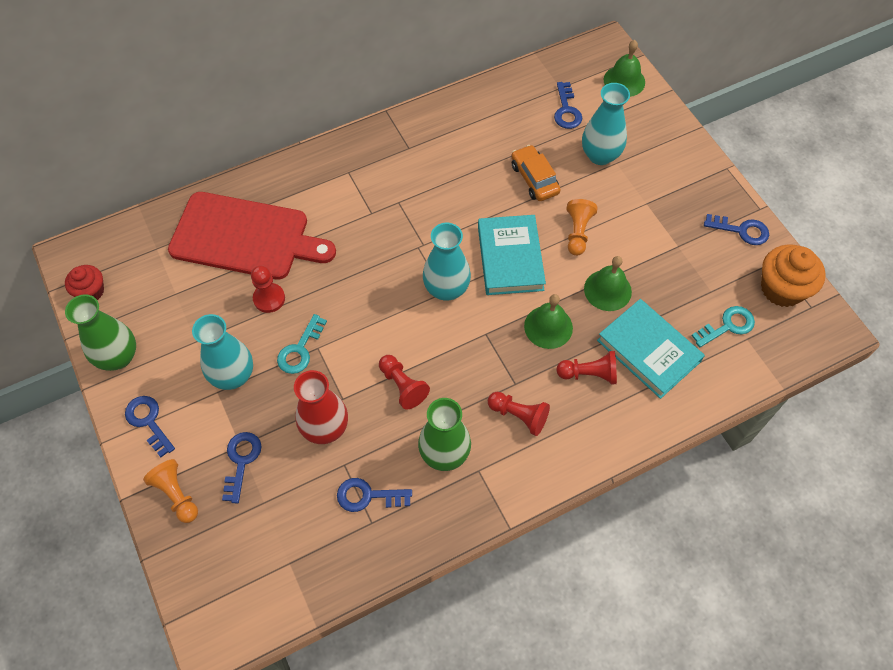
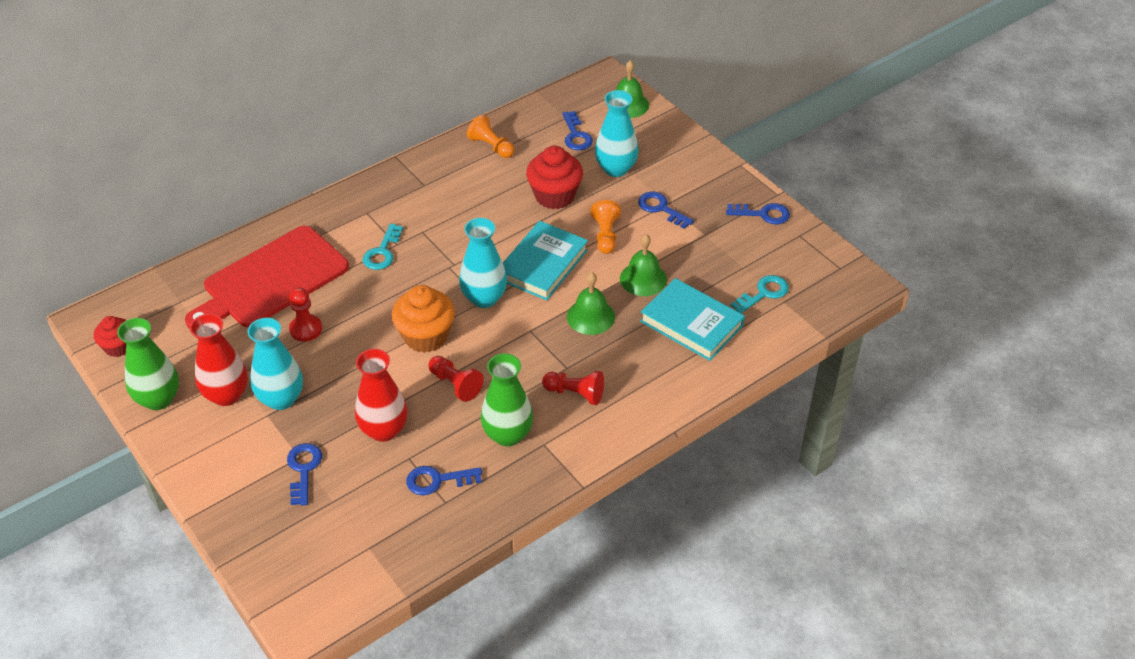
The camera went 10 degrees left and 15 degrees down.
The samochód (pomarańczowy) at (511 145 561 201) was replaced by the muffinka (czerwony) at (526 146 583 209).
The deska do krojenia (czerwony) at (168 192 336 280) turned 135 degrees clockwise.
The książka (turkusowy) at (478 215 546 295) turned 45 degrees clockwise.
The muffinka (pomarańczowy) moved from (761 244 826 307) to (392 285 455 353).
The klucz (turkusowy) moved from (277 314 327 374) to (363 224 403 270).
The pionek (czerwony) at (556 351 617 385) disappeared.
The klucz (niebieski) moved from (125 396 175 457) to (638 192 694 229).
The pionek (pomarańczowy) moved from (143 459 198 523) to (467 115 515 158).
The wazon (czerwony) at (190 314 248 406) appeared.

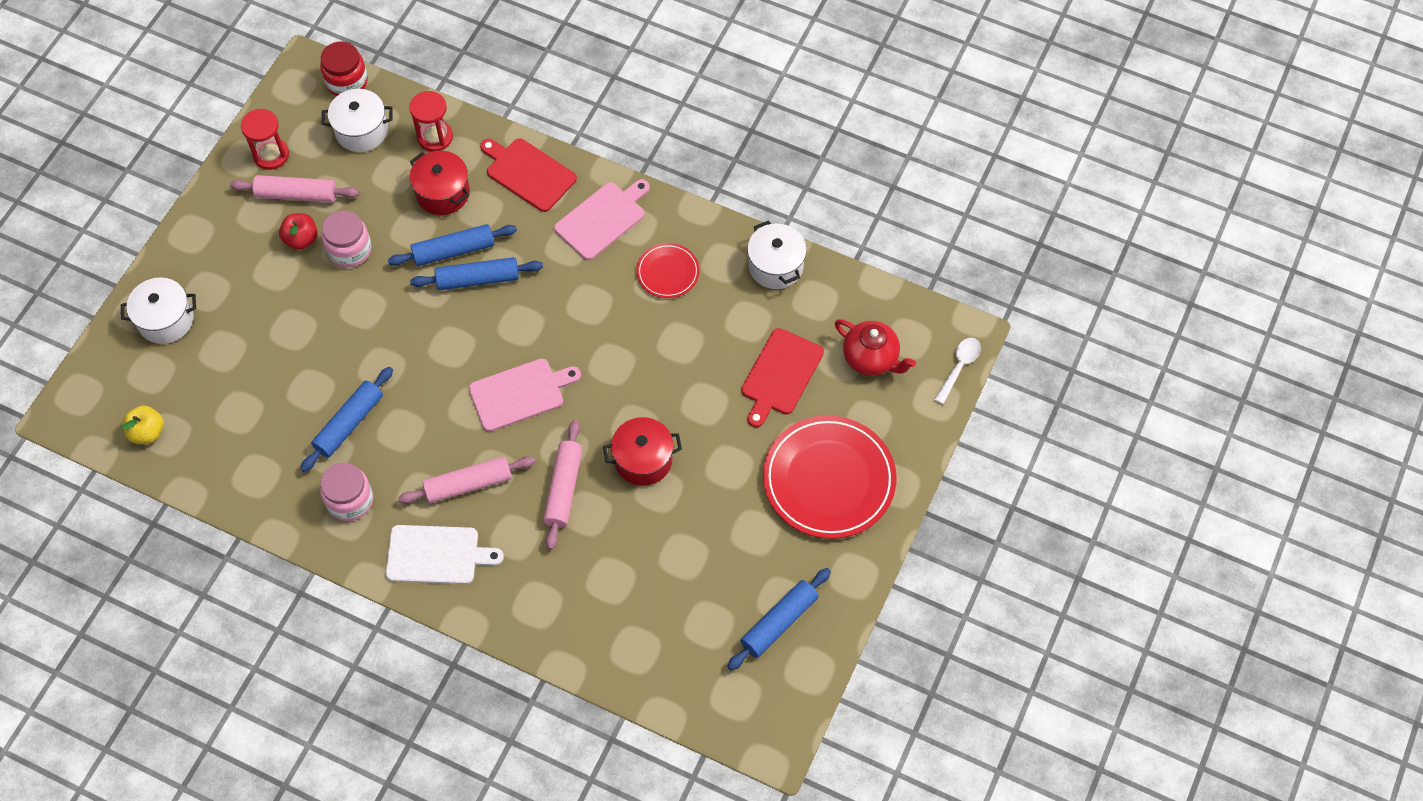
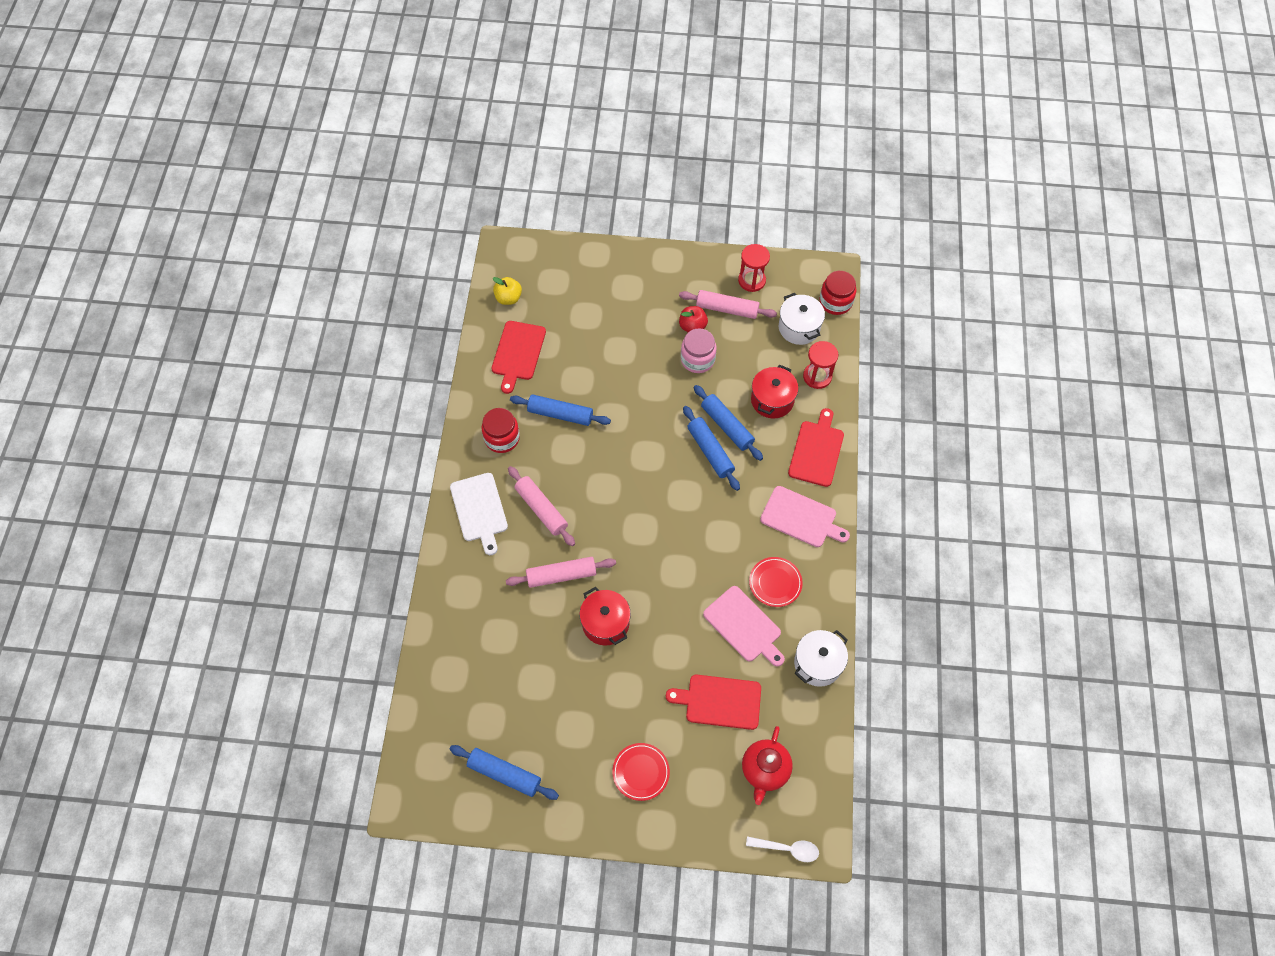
The camera went 70 degrees right and 0 degrees up.
The wałek do ciasta (różowy) at (230 175 359 203) turned 60 degrees counterclockwise.
The garnek (biały) at (121 277 196 344) disappeared.
The deska do krojenia (różowy) moved from (469 358 581 432) to (703 586 785 666).
The talerz (czerwony) at (763 415 897 539) changed to 0.50 times the size.
The słoik (różowy) at (320 463 373 521) became the słoik (czerwony) at (482 408 520 453).
The deska do krojenia (czerwony) at (492 321 546 394) appeared.

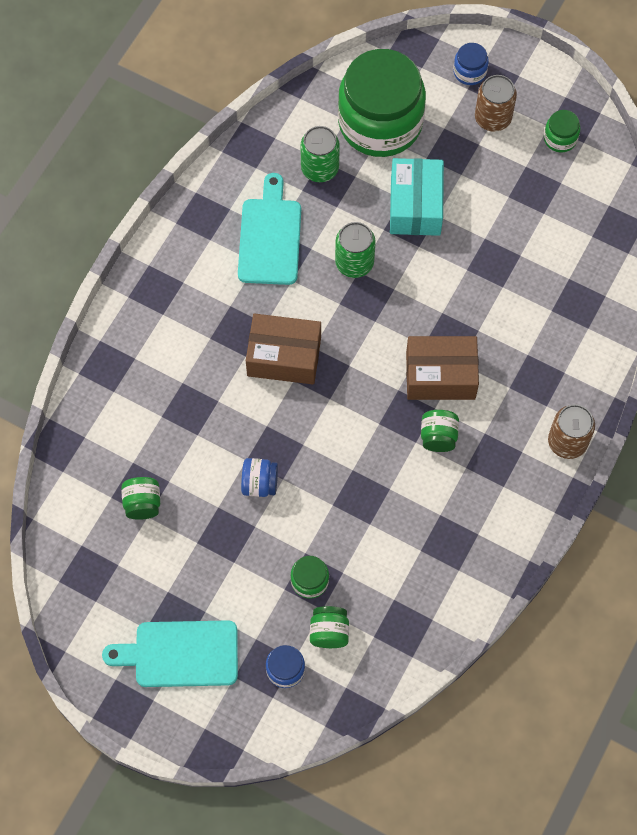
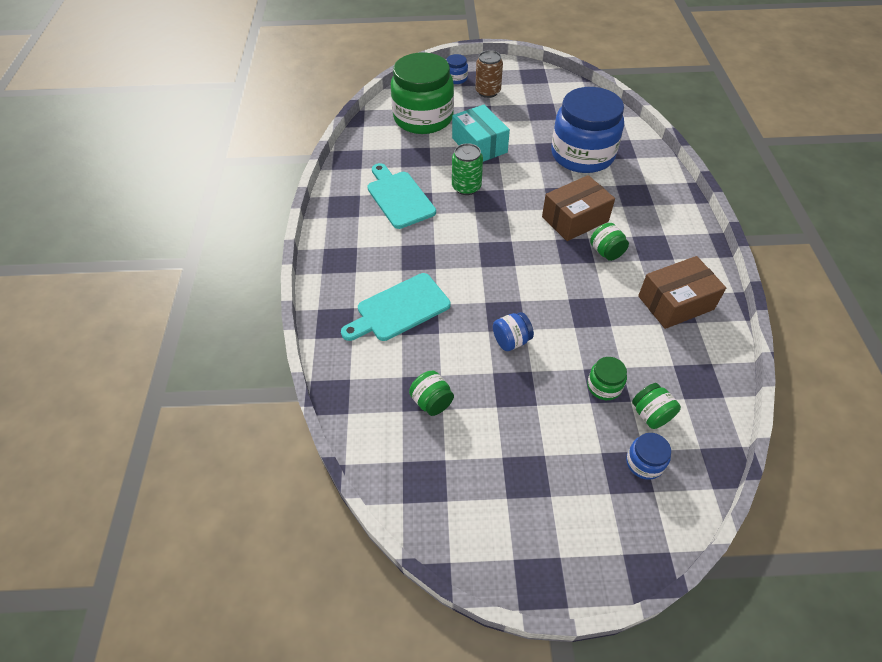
The camera went 30 degrees left and 15 degrees down.
The słoik (zielony) at (544 110 580 152) disappeared.
The puszka (zielony) at (301 126 340 182) disappeared.
The pudełko (brązowy) moved from (246 314 321 384) to (638 256 726 329).
The puszka (brązowy) at (548 404 595 459) disappeared.
The deska do krojenia (turkusowy) moved from (102 620 238 687) to (341 273 450 341).
The słoik (niebieski) at (551 87 624 173) appeared.

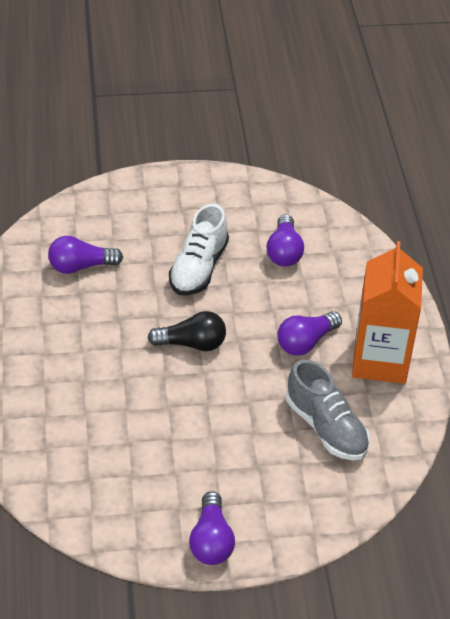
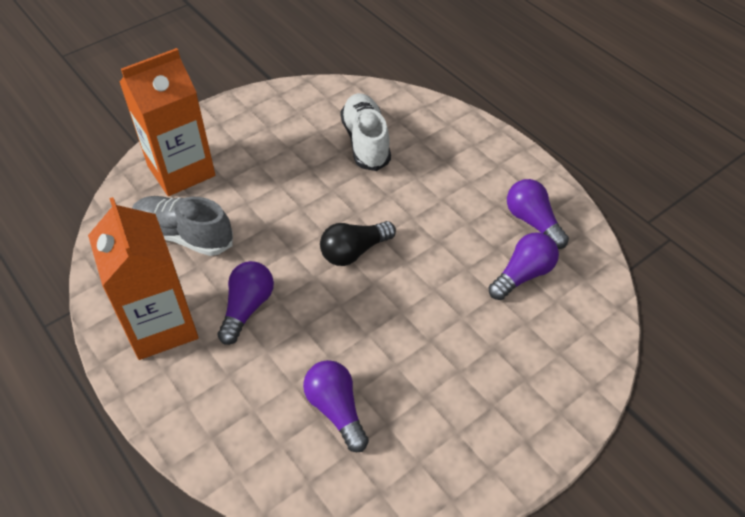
The camera went 150 degrees right and 5 degrees up.
The but (biały) moved from (169 204 229 296) to (340 93 391 171).
The żarówka (fioletowy) moved from (189 491 235 565) to (507 179 569 249).
The karton mleka (pomarańczowy) at (119 48 215 196) appeared.

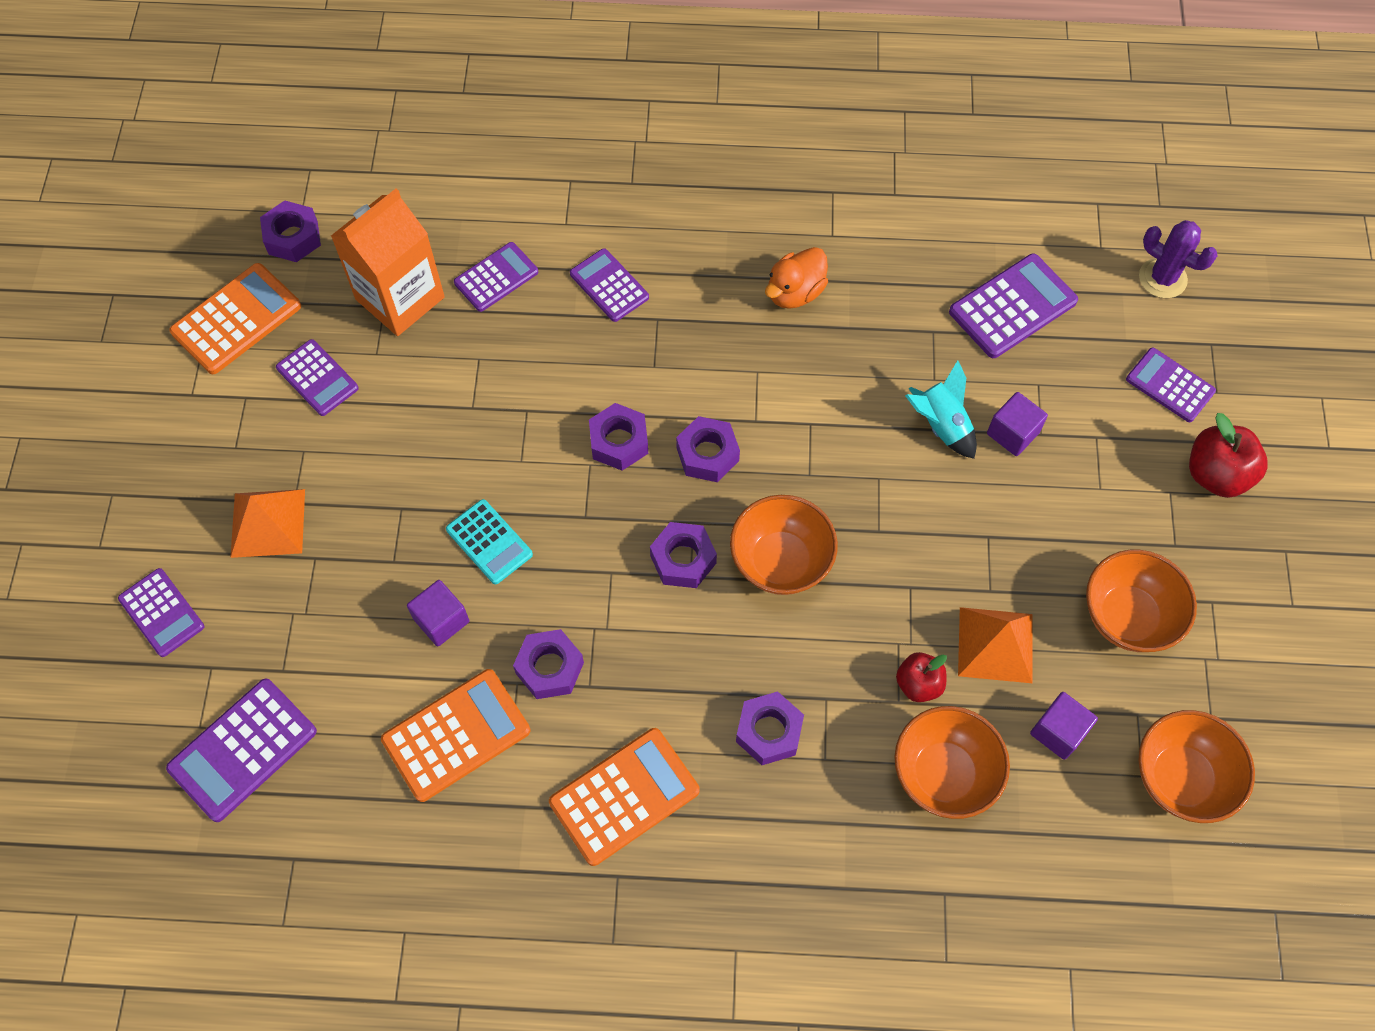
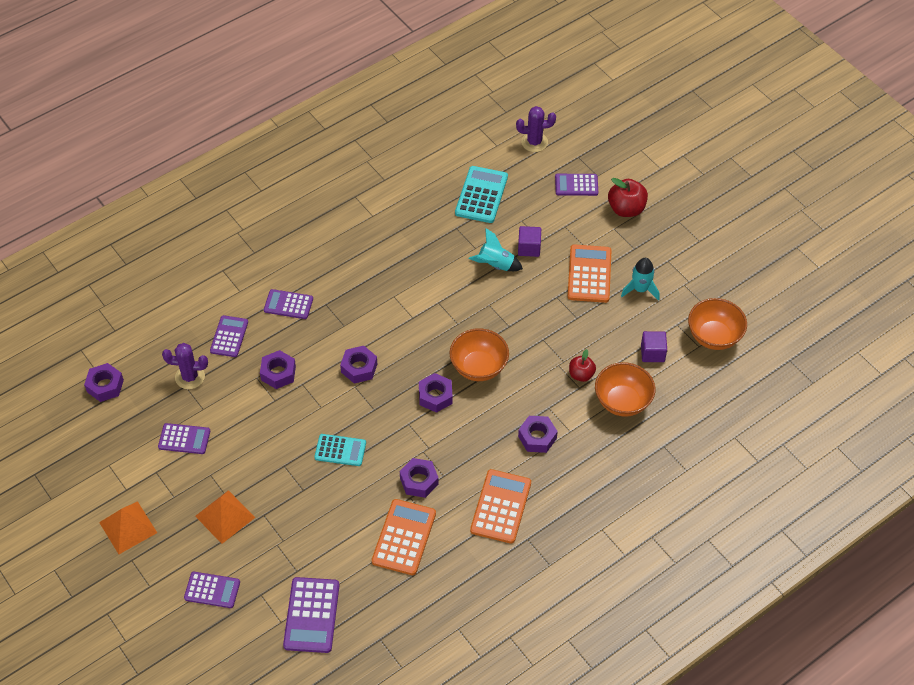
The camera went 40 degrees left and 10 degrees down.
The karton mleka (pomarańczowy) at (331 188 445 336) was replaced by the kaktus (fioletowy) at (162 343 208 389).
The kaczka (pomarańczowy) at (765 247 828 309) disappeared.
The kalkulator (fioletowy) at (949 254 1078 358) became the kalkulator (turkusowy) at (455 166 508 223).
The kalkulator (pomarańczowy) moved from (169 263 301 374) to (568 244 612 303).
The nakrętka (fioletowy) moved from (676 416 740 482) to (260 350 296 389).
The miska (pomarańczowy) at (1086 550 1197 652) was replaced by the rakieta (turkusowy) at (621 258 659 301).
The sześcian (fioletowy) at (407 580 470 646) disappeared.
The piramida (pomarańczowy) moved from (958 607 1033 683) to (99 501 157 554).

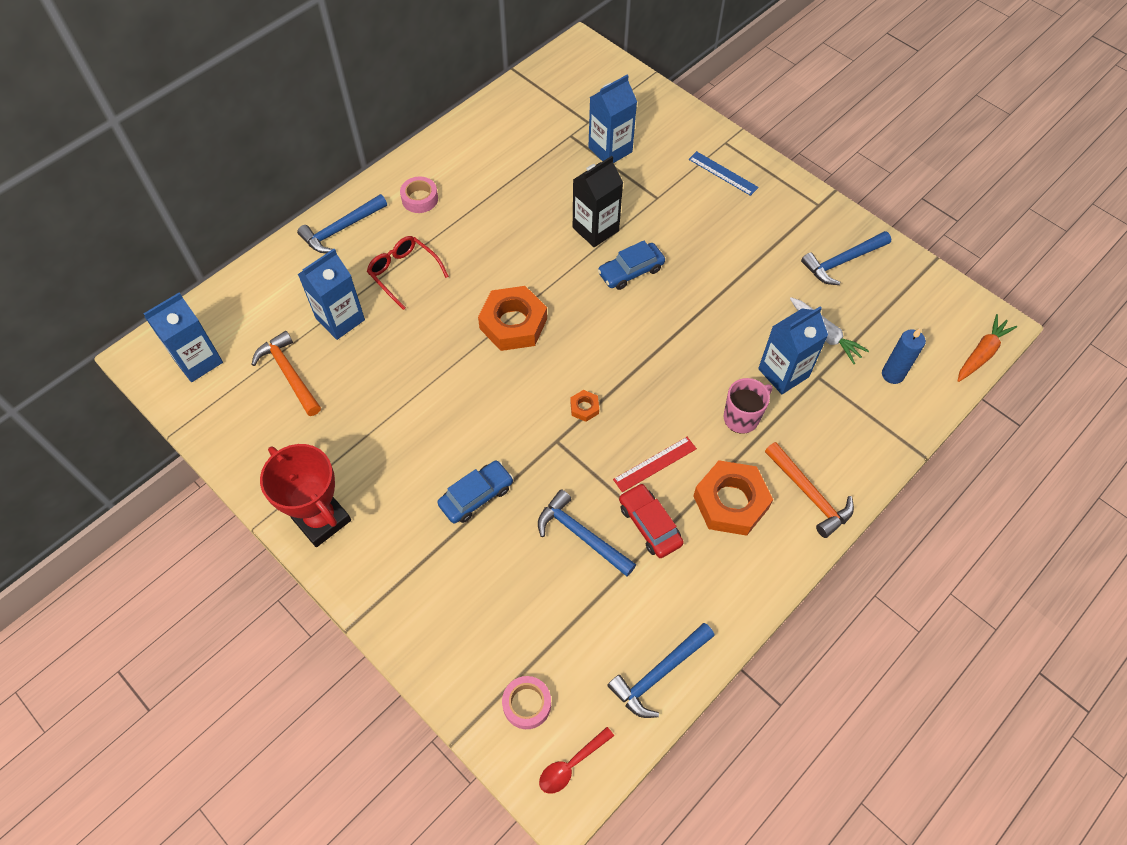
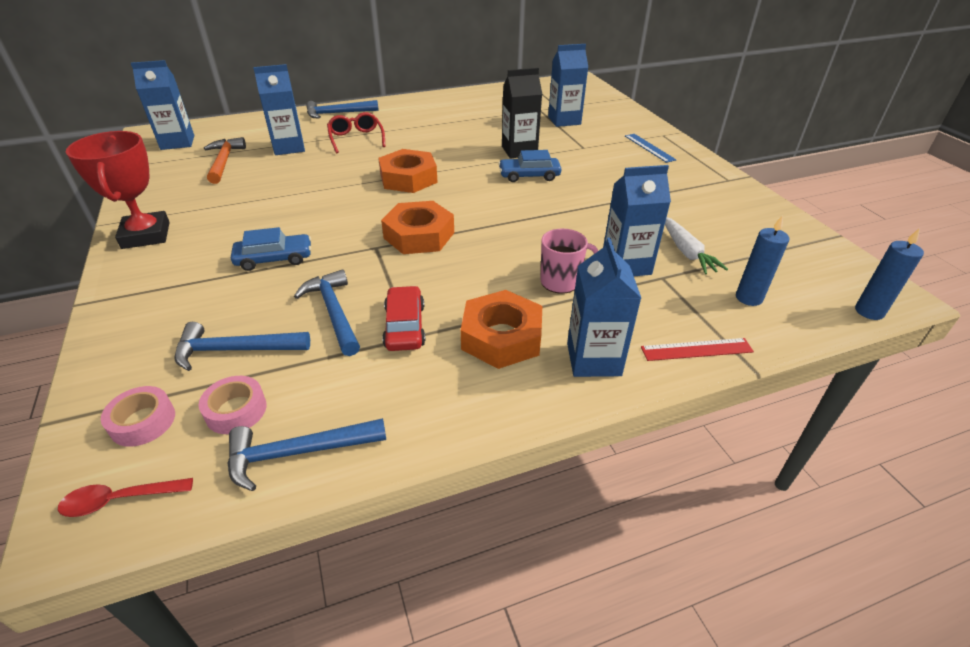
The camera went 25 degrees right and 20 degrees down.
The taśma klejąca (różowy) moved from (400 176 438 213) to (199 376 267 434).
The młotek (niebieski) moved from (801 231 891 285) to (174 322 310 371).
The marchewka (pomarańczowy) at (958 314 1017 382) was replaced by the świeca (niebieski) at (855 228 924 320).
The nakrętka (pomarańczowy) at (570 390 599 422) changed to 2.28 times the size.
The linijka (czerwony) moved from (613 437 697 492) to (641 338 754 361).
The młotek (pomarańczowy) at (765 442 854 538) was replaced by the karton mleka (niebieski) at (567 237 641 377).

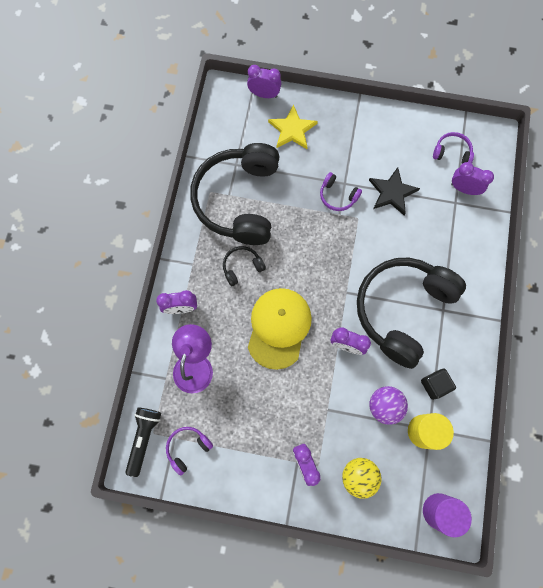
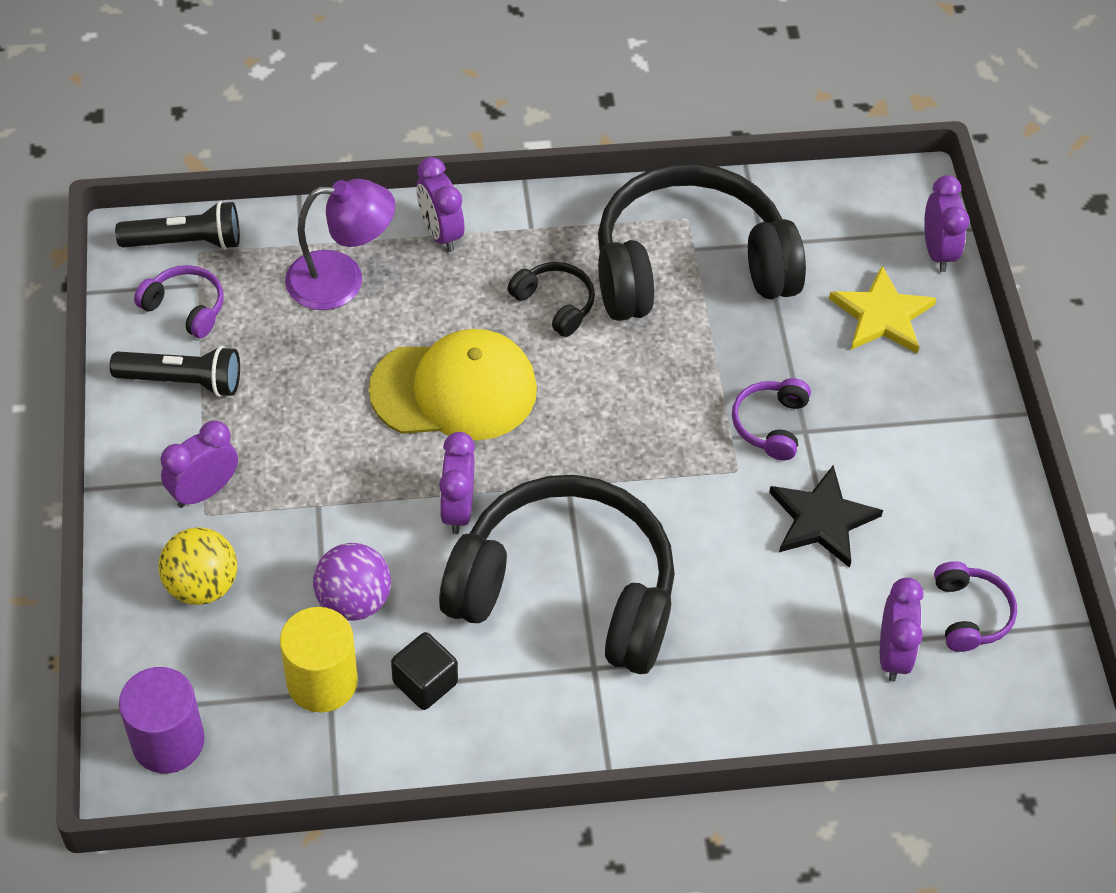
The camera went 70 degrees right and 20 degrees down.
The latarka (czarny) at (110 346 240 397) appeared.

